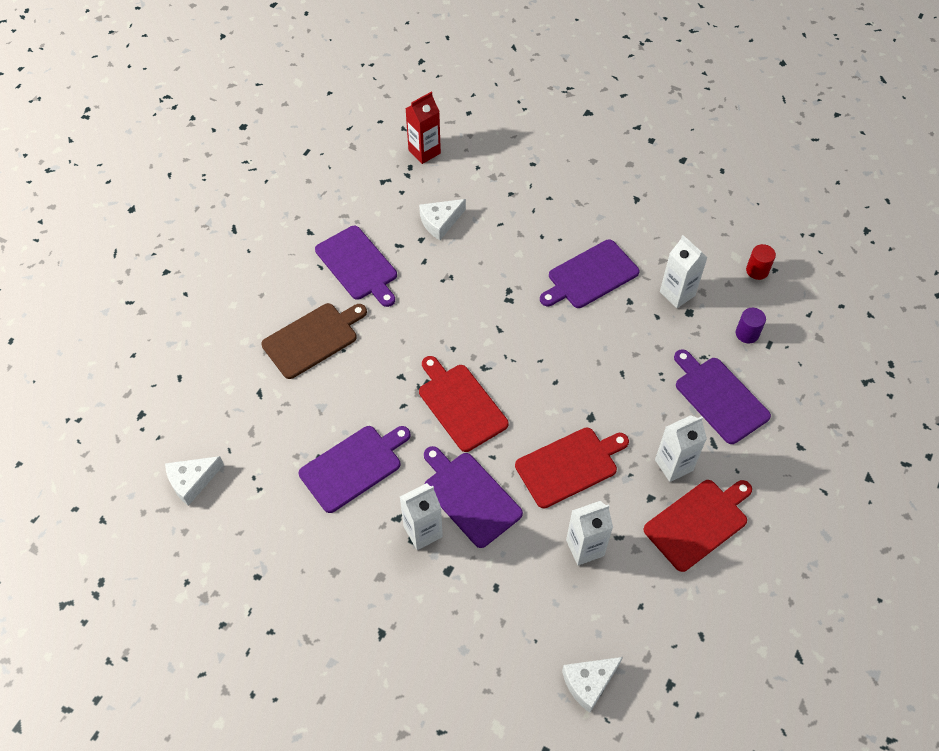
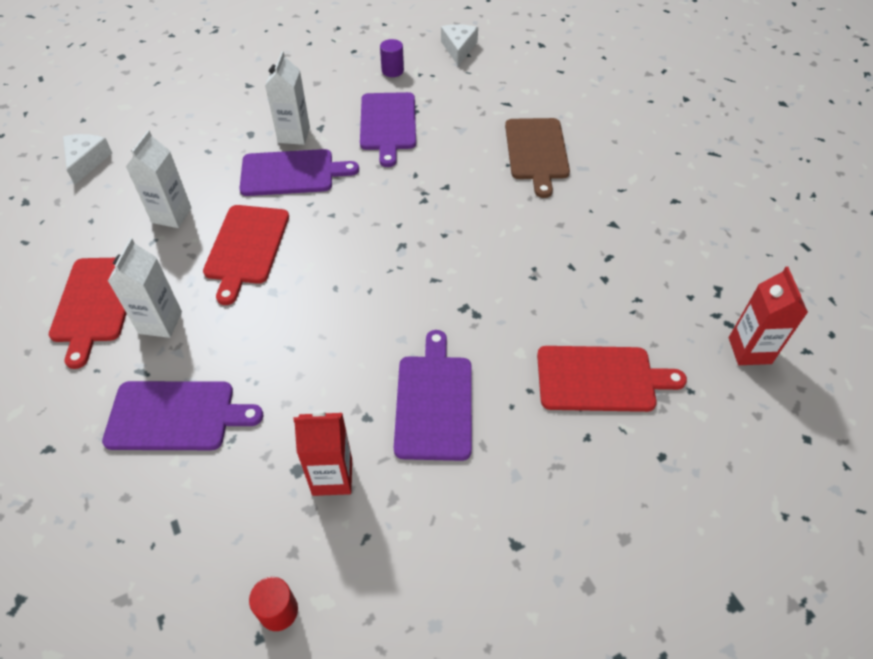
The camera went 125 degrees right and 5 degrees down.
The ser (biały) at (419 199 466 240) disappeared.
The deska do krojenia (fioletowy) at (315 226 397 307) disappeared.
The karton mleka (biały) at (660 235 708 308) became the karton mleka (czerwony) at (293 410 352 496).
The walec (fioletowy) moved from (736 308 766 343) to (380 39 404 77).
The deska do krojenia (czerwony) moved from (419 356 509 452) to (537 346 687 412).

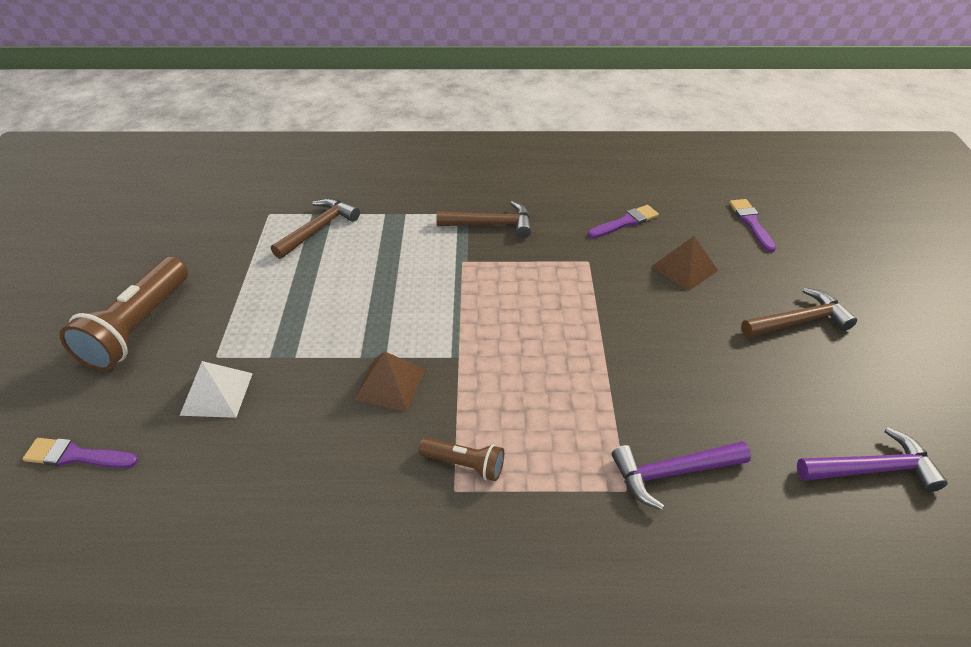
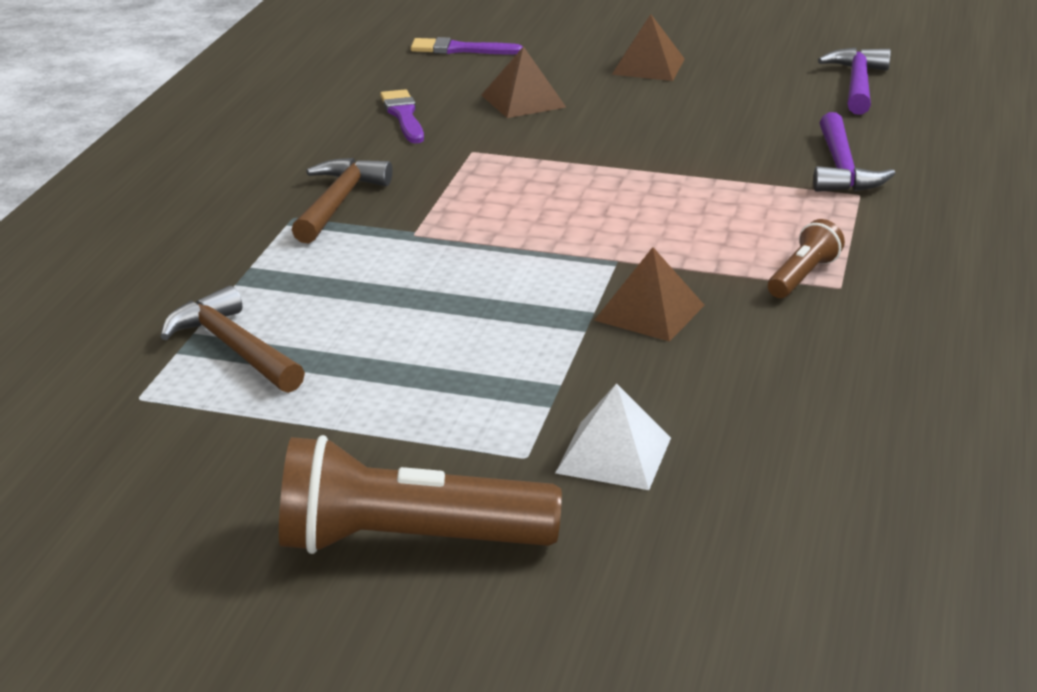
The camera went 75 degrees left and 15 degrees down.
The latarka (brązowy) at (59 256 188 371) turned 150 degrees clockwise.
The młotek (brązowy) at (741 288 857 338) was replaced by the piramida (brązowy) at (612 14 684 81).
The pędzel (fioletowy) at (23 438 139 468) disappeared.

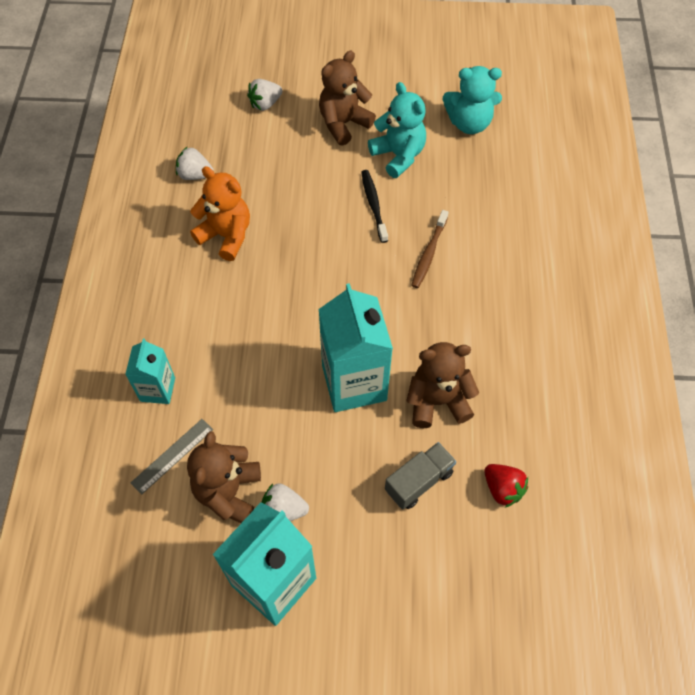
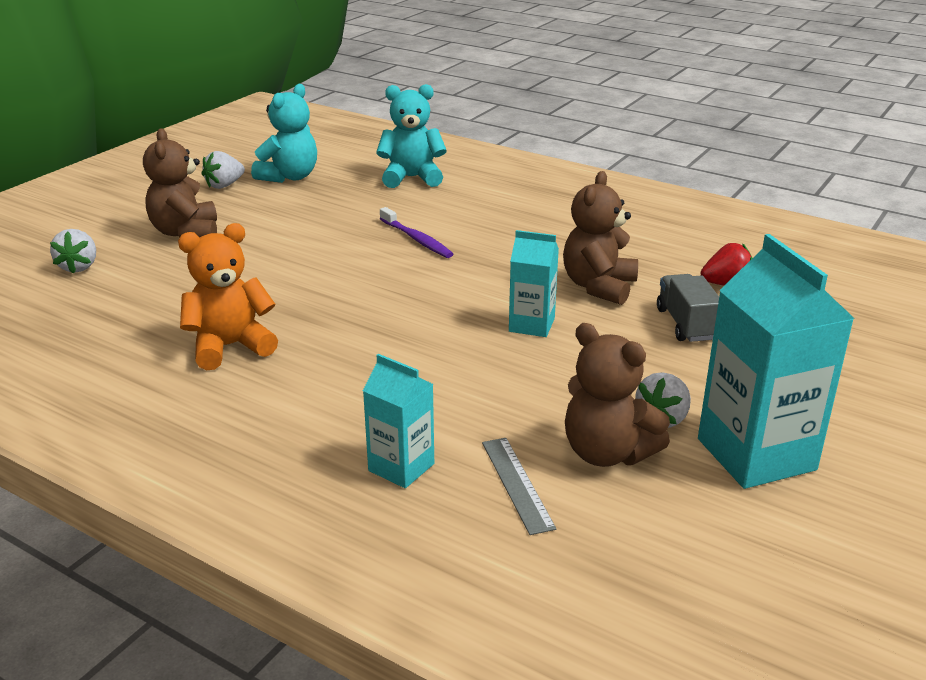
The camera went 60 degrees left and 30 degrees down.
The miś (turkusowy) moved from (368 82 426 178) to (376 84 447 188).
The truskawka (biały) moved from (176 146 214 180) to (202 151 245 189).
The szczoteczka do zębów (czarny) at (361 170 388 243) disappeared.
The szczoteczka do zębów (brązowy) at (411 210 448 288) became the szczoteczka do zębów (fioletowy) at (380 207 453 258).
The karton mleka (turkusowy) at (318 283 393 412) changed to 0.55 times the size.

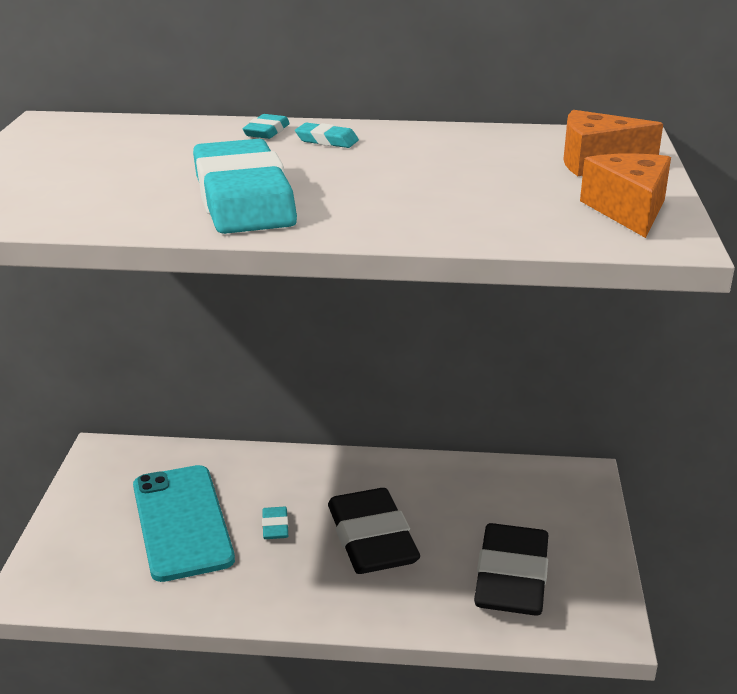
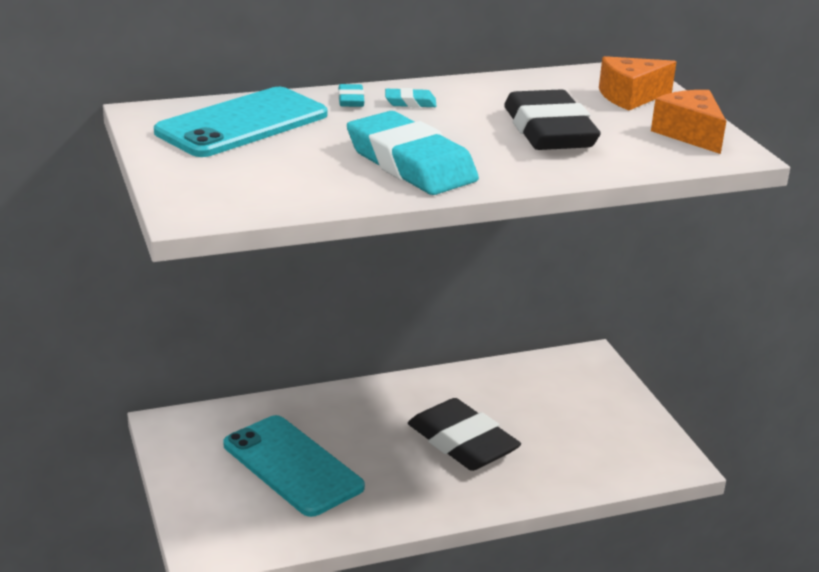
The camera went 25 degrees left and 0 degrees up.
The gumka do mazania (turkusowy) at (262 507 288 539) disappeared.
The gumka do mazania (czarny) moved from (474 523 548 616) to (504 89 601 150).
The telefon (turkusowy) at (154 87 328 157) appeared.

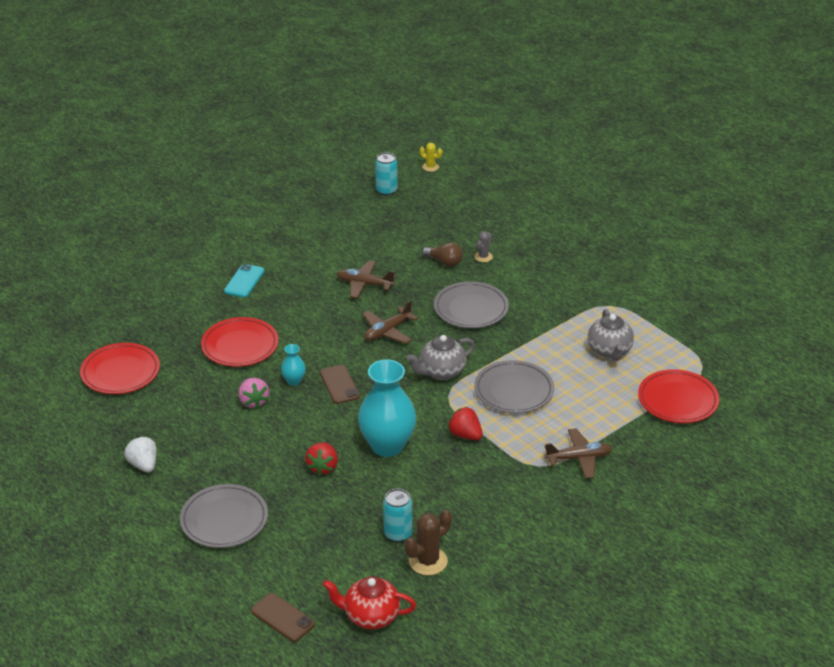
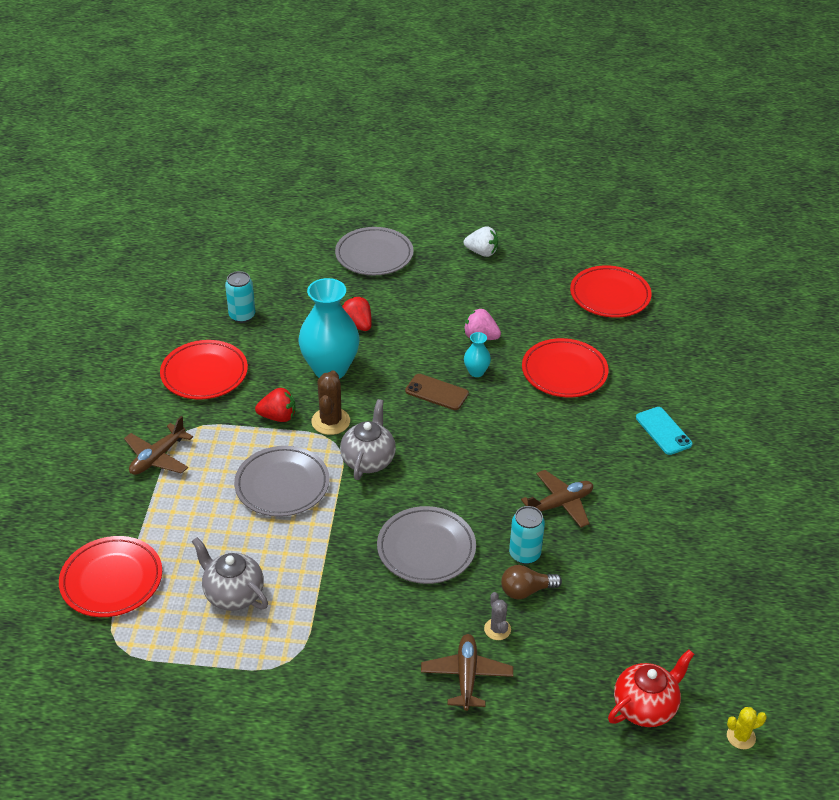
The camera went 135 degrees right and 5 degrees up.
The puszka (turkusowy) moved from (375 152 398 196) to (509 506 545 564).
The samolot (brązowy) moved from (362 300 418 344) to (421 634 513 711).
The kaktus (brązowy) moved from (405 510 452 575) to (311 370 350 435).
The imbryk (czerwony) moved from (323 577 416 629) to (608 650 694 727).
The telefon (brązowy) at (251 593 315 642) disappeared.
The talerz (czerwony) at (160 340 248 400) appeared.

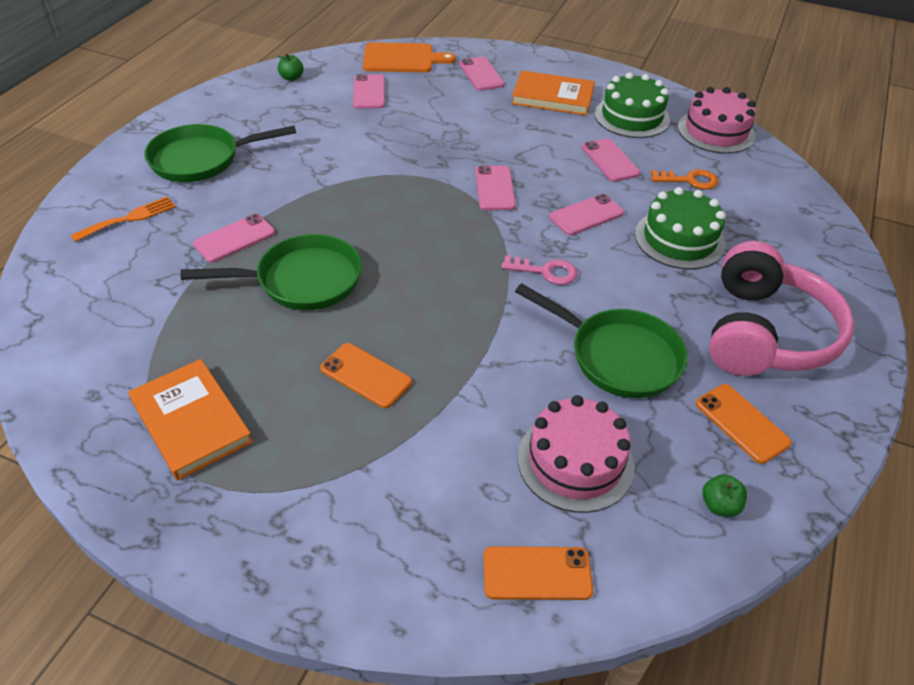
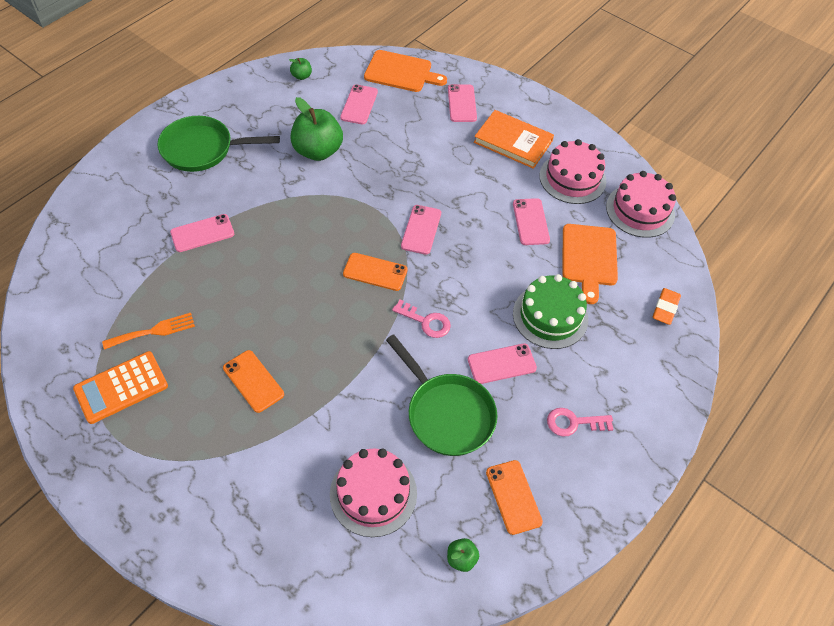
The camera went 15 degrees right and 10 degrees up.
The tort (zielony) at (594 72 670 138) became the tort (różowy) at (539 139 606 204).
The klucz (pomarańczowy) at (651 169 718 189) was replaced by the deska do krojenia (pomarańczowy) at (563 224 618 304).
The telefon (różowy) moved from (549 194 624 236) to (468 343 537 384).
The widelec (pomarańczowy) moved from (71 196 176 242) to (102 313 195 350).
The patelnia (zielony) at (181 234 362 310) disappeared.
The słuchawki (różowy) at (709 241 854 376) was replaced by the klucz (różowy) at (547 408 614 437).
The książka (pomarańczowy) at (128 359 253 480) was replaced by the kalkulator (pomarańczowy) at (73 351 168 424).
The telefon (pomarańczowy) moved from (484 546 593 600) to (343 253 408 291).
The jabłko (zielony) at (290 97 343 161) appeared.
The gumka do mazania (pomarańczowy) at (653 288 681 325) appeared.

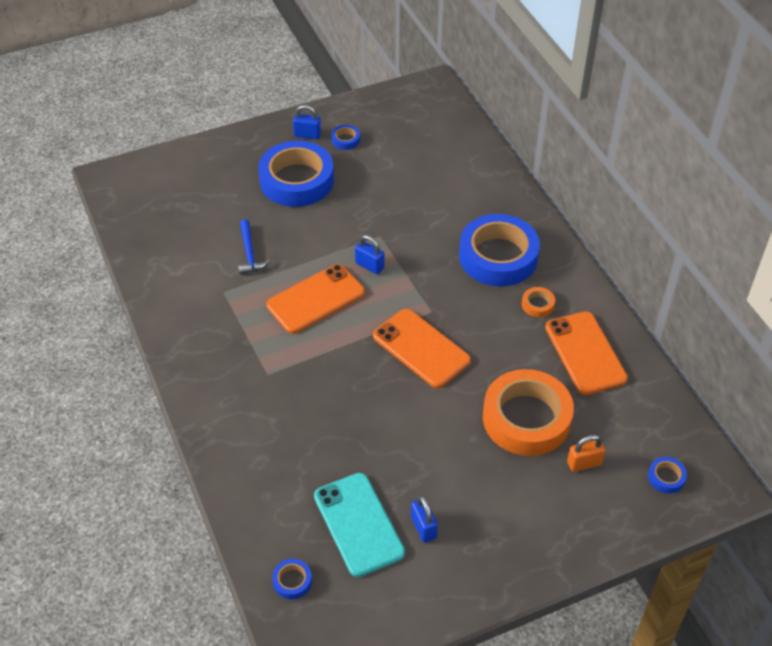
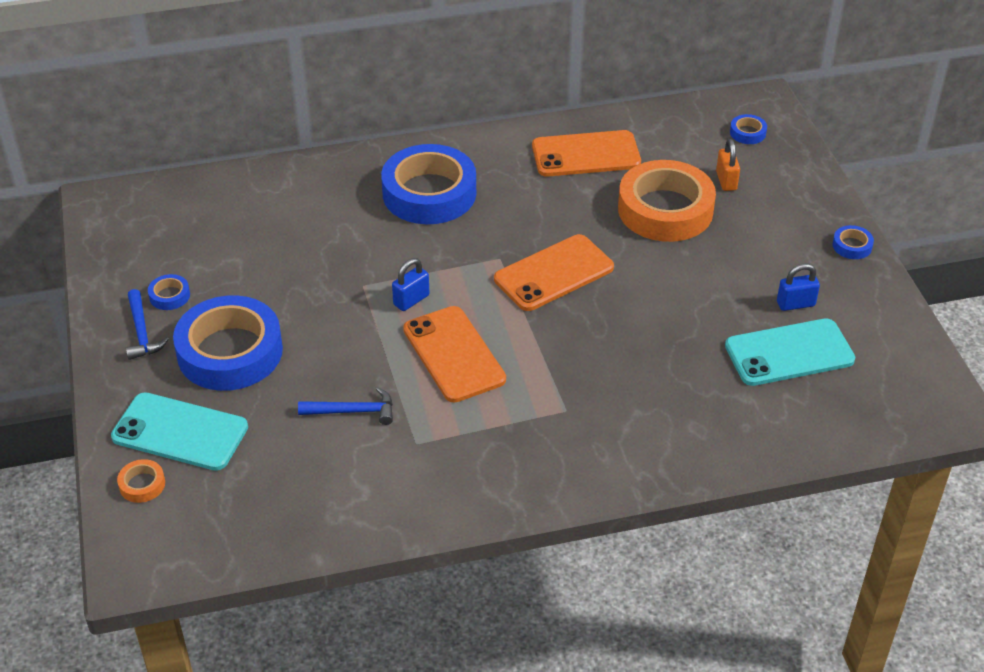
The camera went 80 degrees left and 5 degrees down.
The kłódka (niebieski) at (293 105 321 139) was replaced by the młotek (niebieski) at (126 289 169 360).
The taśma klejąca (pomarańczowy) moved from (522 287 555 317) to (117 459 165 503).
The taśma klejąca (niebieski) moved from (272 559 312 599) to (832 225 874 259).
The telefon (turkusowy) at (111 392 248 471) appeared.

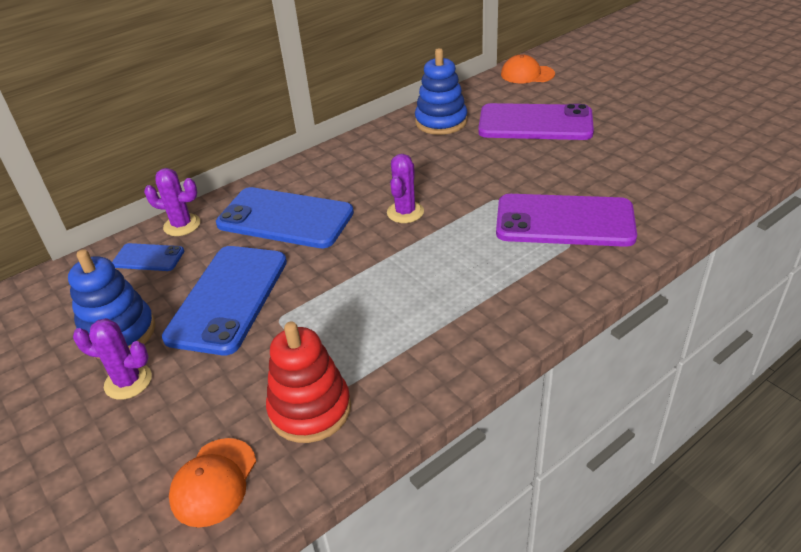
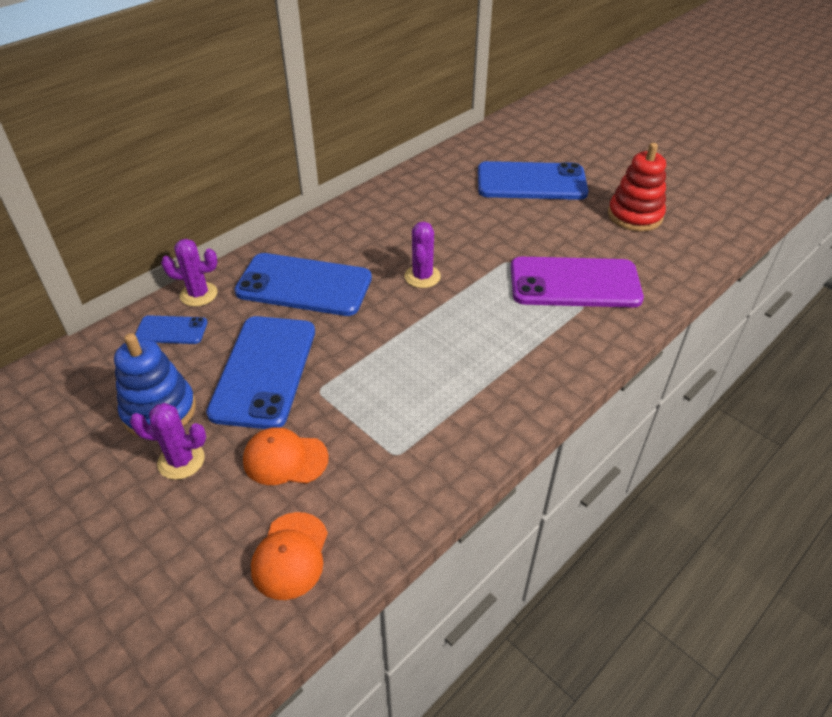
The camera went 10 degrees left and 5 degrees up.
The zabawka nakładanka (niebieski) at (415 48 467 135) disappeared.
The czapka (pomarańczowy) moved from (501 54 555 83) to (243 427 329 485).
The telefon (fioletowy) at (478 103 594 140) became the telefon (niebieski) at (478 161 588 200).
The zabawka nakładanka (czerwony) moved from (266 322 351 443) to (608 143 666 231).

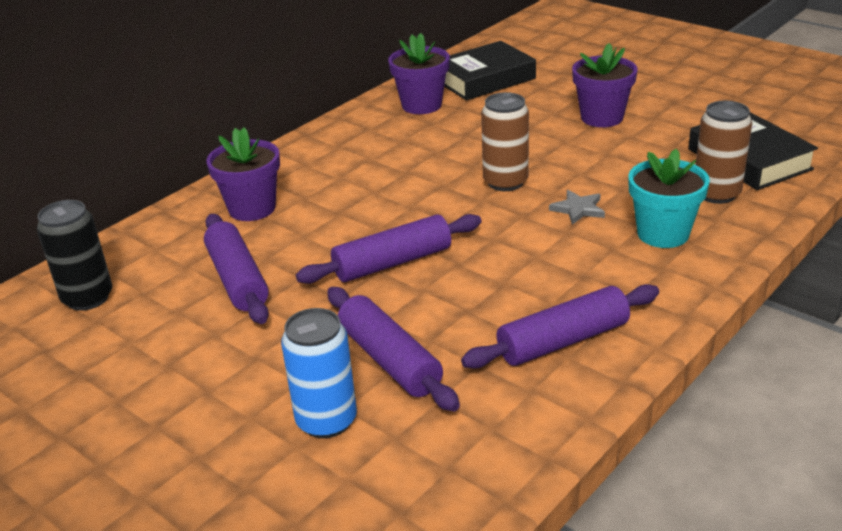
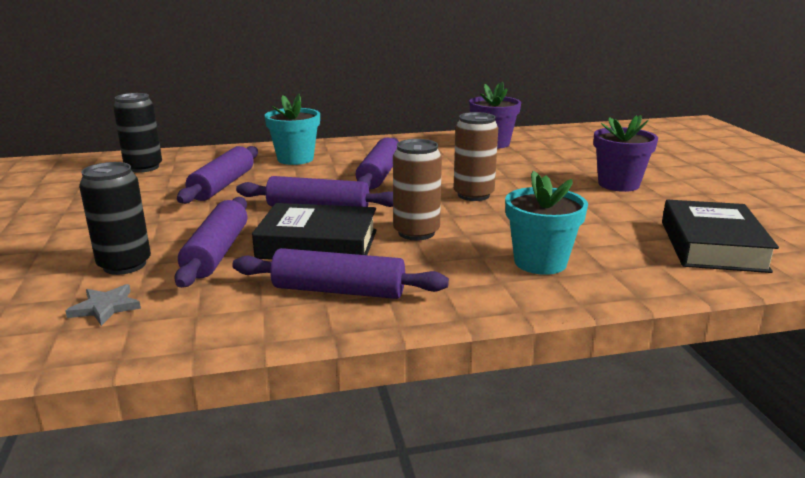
The camera went 35 degrees right and 10 degrees down.
The książka (czarny) moved from (444 41 536 100) to (252 203 377 260).
The puszka (brązowy) moved from (696 101 752 204) to (393 139 442 240).
The doniczka (fioletowy) at (206 127 280 221) became the doniczka (turkusowy) at (264 93 320 165).
The gwiazda (szary) moved from (549 190 605 225) to (65 284 141 326).
The puszka (niebieski) at (281 308 357 438) became the puszka (czarny) at (79 162 151 275).
The wałek do ciasta (fioletowy) at (356 137 399 189) appeared.

